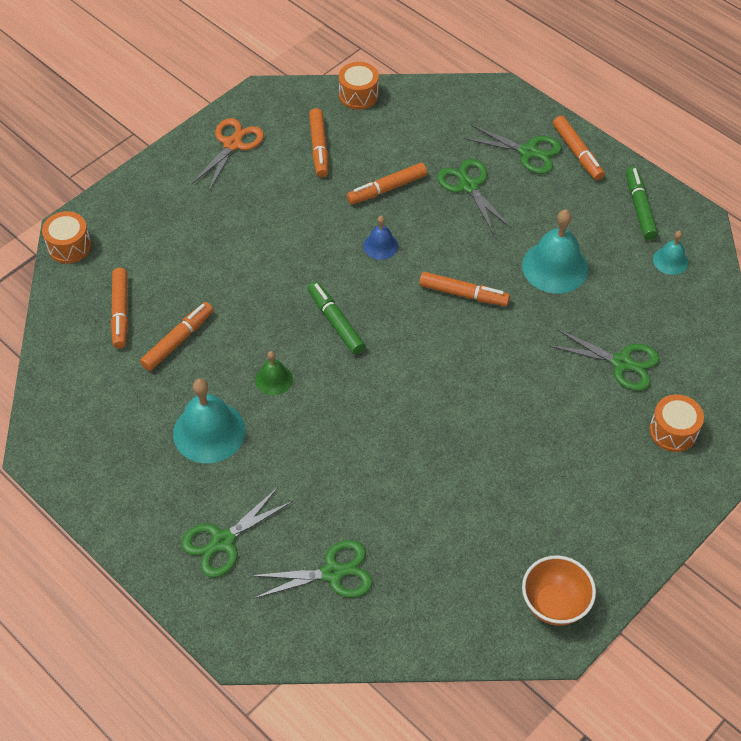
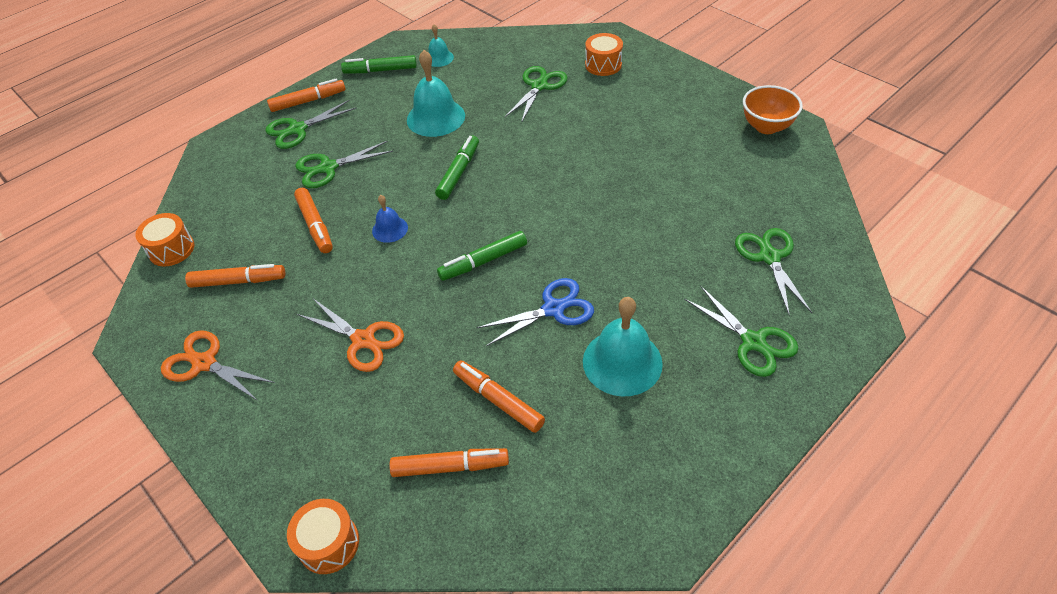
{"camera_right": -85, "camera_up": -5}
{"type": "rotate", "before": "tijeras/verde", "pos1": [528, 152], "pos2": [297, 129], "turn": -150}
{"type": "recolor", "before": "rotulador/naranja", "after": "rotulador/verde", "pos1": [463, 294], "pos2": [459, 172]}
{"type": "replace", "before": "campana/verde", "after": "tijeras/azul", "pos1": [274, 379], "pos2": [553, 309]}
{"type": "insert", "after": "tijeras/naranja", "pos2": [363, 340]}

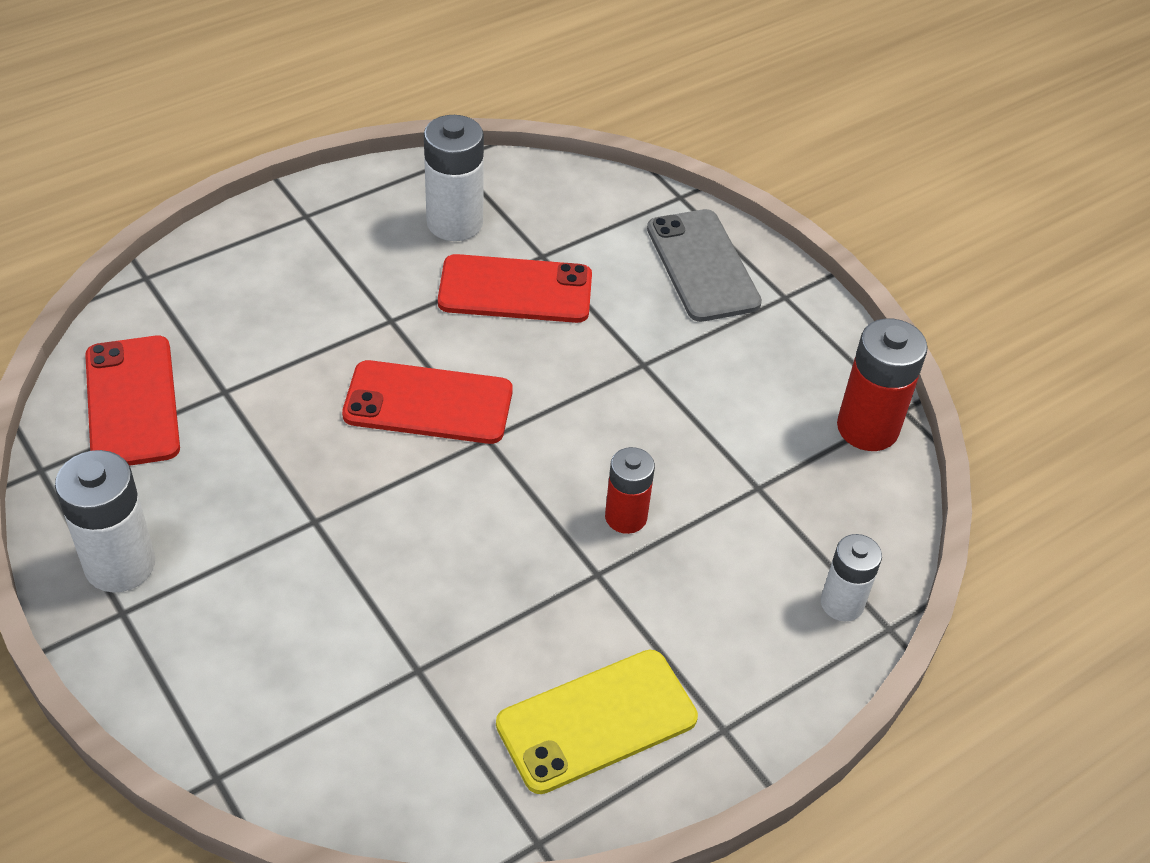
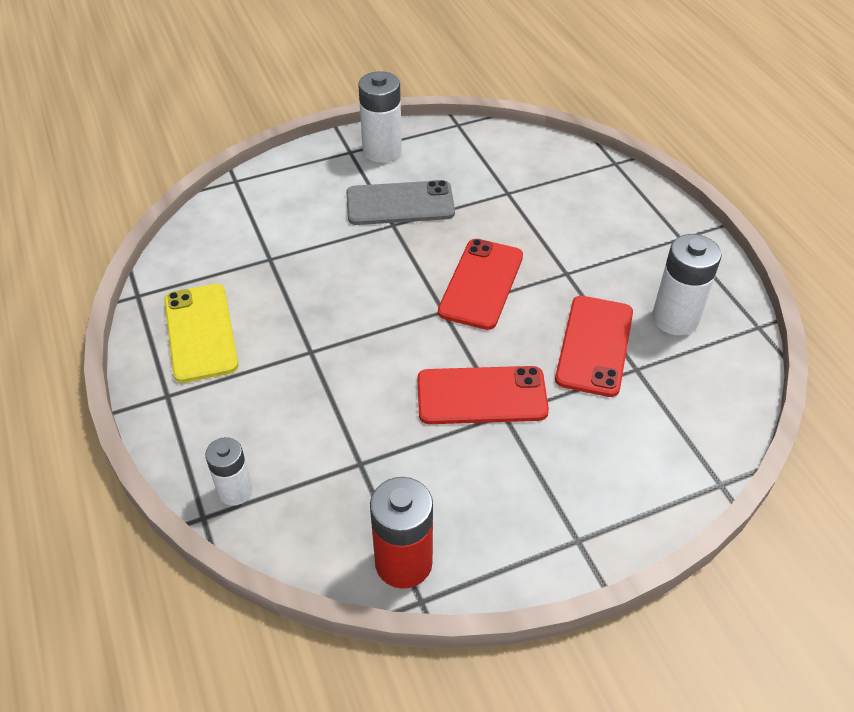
{"camera_right": 105, "camera_up": 0}
{"type": "move", "before": "móvil/gris", "pos1": [702, 266], "pos2": [400, 204]}
{"type": "move", "before": "móvil/rojo", "pos1": [132, 402], "pos2": [481, 396]}
{"type": "delete", "before": "pila/rojo", "pos1": [626, 517]}

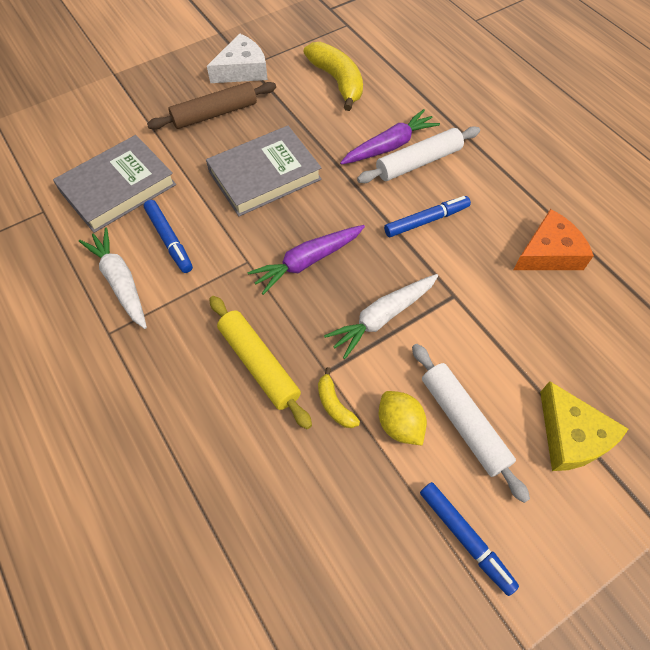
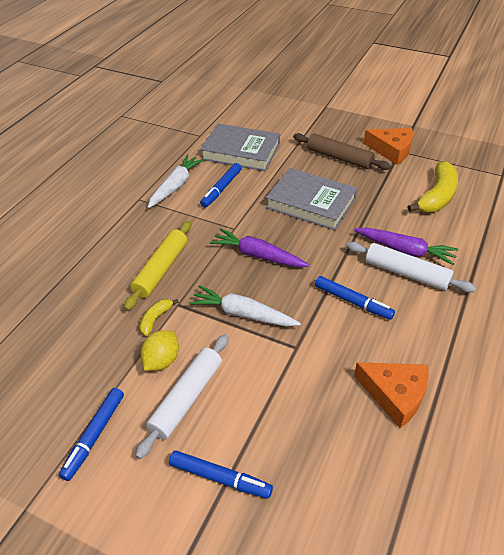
{"camera_right": 60, "camera_up": -15}
{"type": "recolor", "before": "queso/blanco", "after": "queso/naranja", "pos1": [242, 70], "pos2": [391, 150]}
{"type": "replace", "before": "queso/amarillo", "after": "rotulador/azul", "pos1": [571, 436], "pos2": [220, 478]}

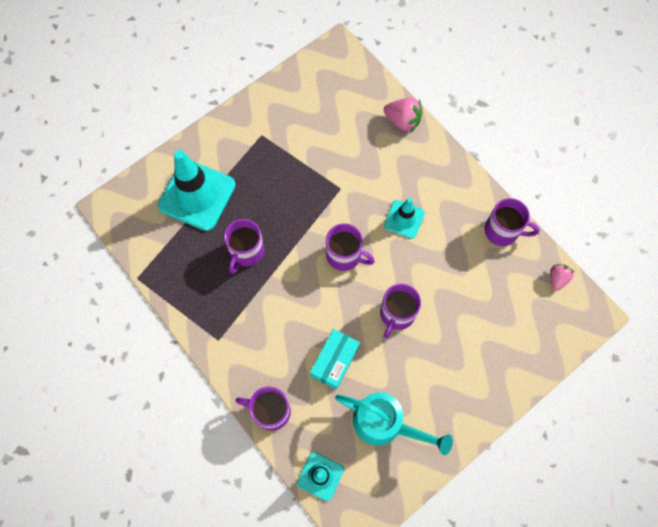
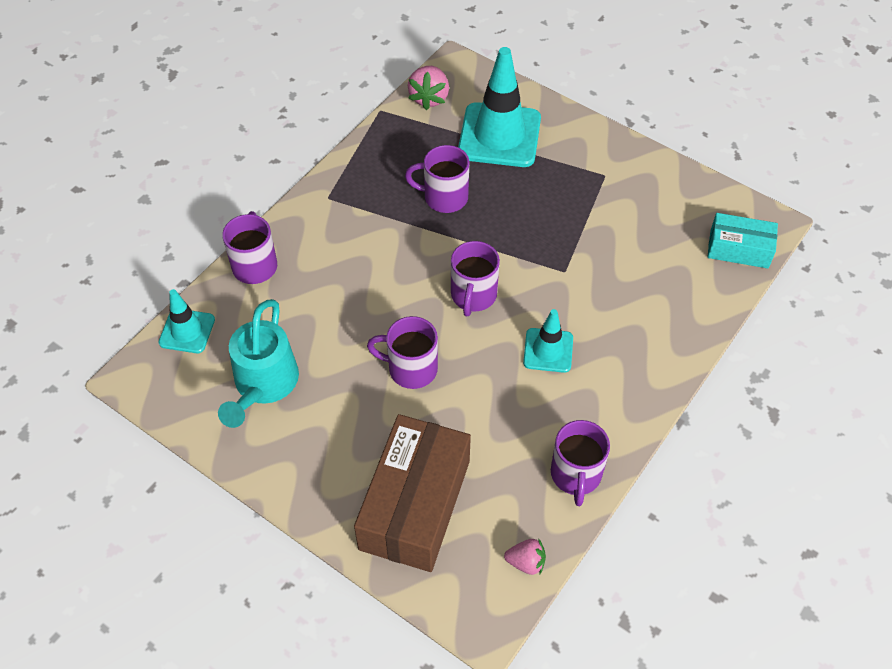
{"camera_right": 75, "camera_up": -15}
{"type": "move", "before": "fresa/rosa", "pos1": [402, 121], "pos2": [429, 98]}
{"type": "move", "before": "caja/turquesa", "pos1": [334, 361], "pos2": [739, 249]}
{"type": "insert", "after": "caja/marrón", "pos2": [415, 504]}

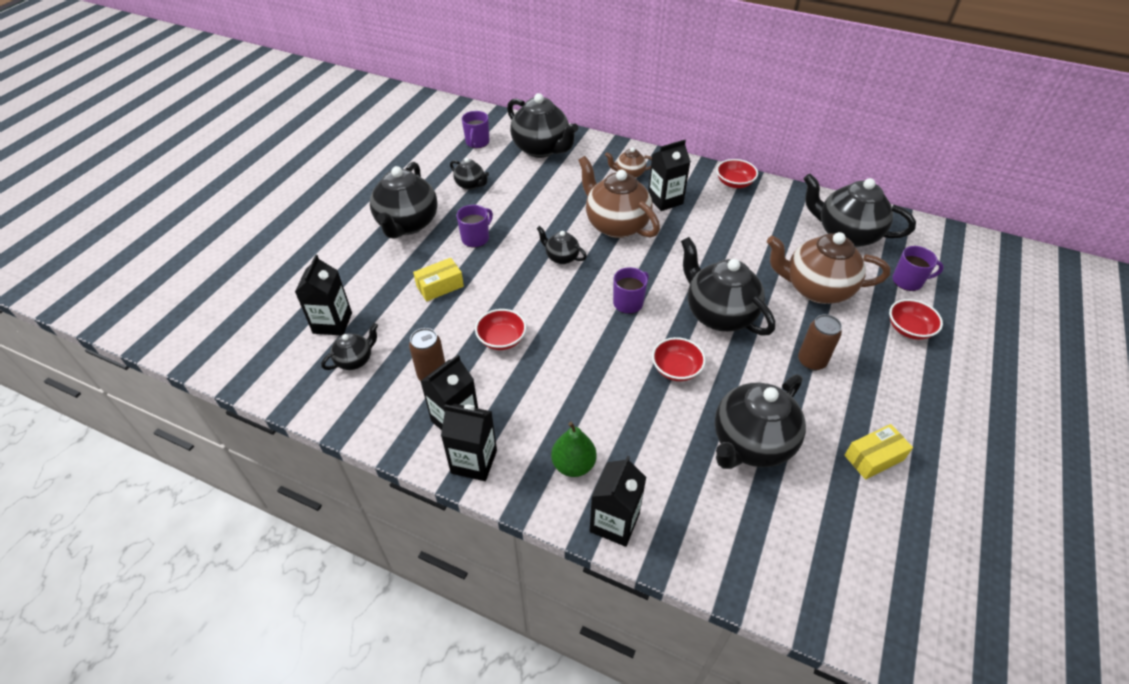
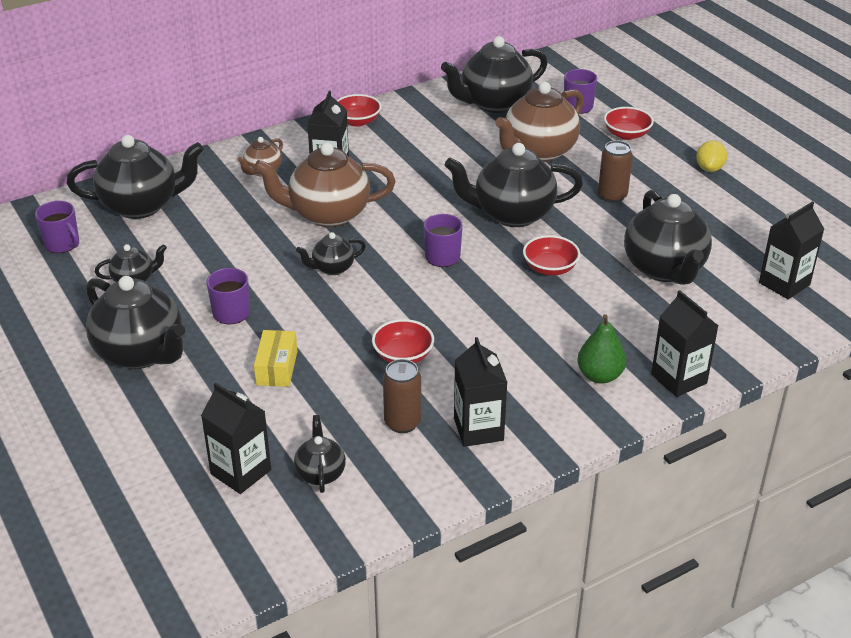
{"camera_right": -55, "camera_up": -10}
{"type": "move", "before": "cartón de leche/negro", "pos1": [474, 462], "pos2": [784, 284]}
{"type": "delete", "before": "caja/amarillo", "pos1": [873, 458]}
{"type": "insert", "after": "limón/amarillo", "pos2": [709, 168]}

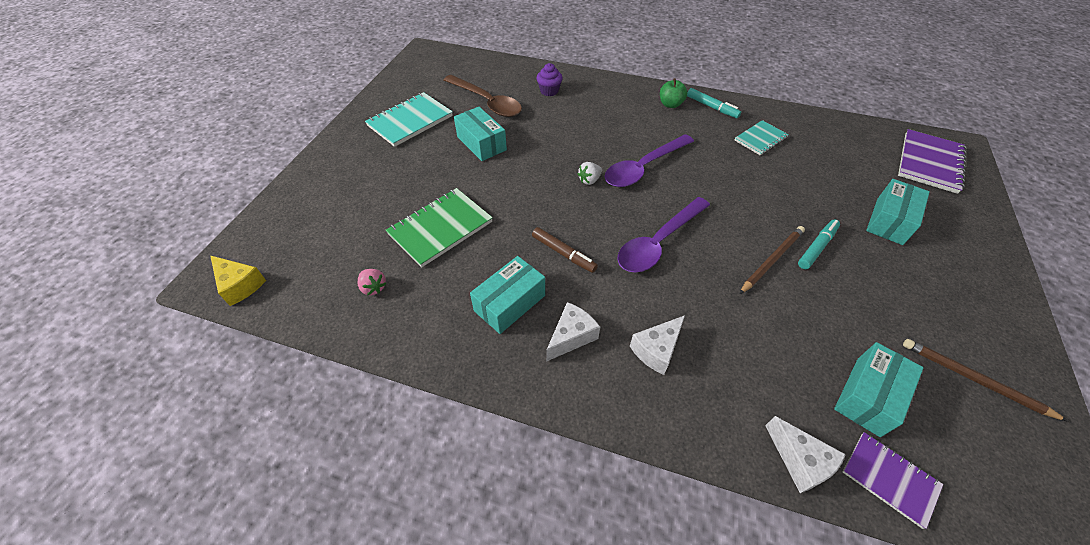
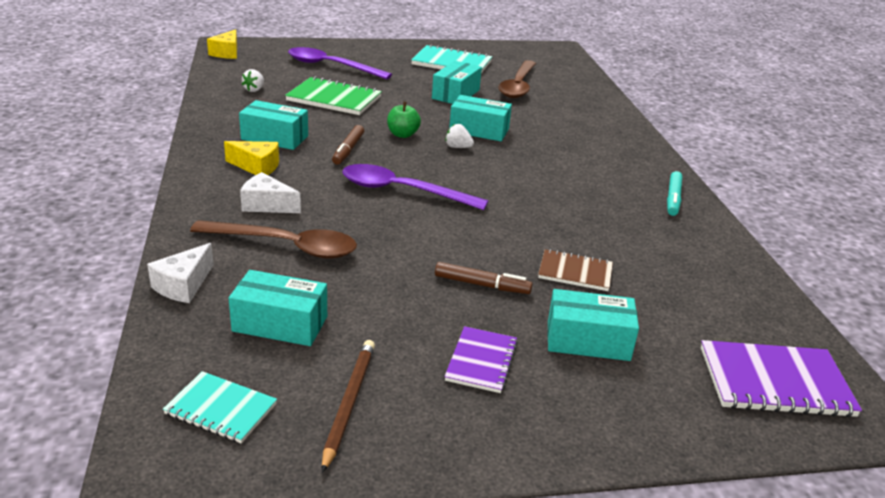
{"camera_right": 60, "camera_up": -20}
{"type": "delete", "before": "magdalena/morado", "pos1": [549, 91]}
{"type": "move", "before": "manzana/verde", "pos1": [670, 104], "pos2": [402, 134]}
{"type": "move", "before": "cuaderno/turquesa", "pos1": [760, 139], "pos2": [221, 409]}
{"type": "move", "before": "cuchara/morado", "pos1": [643, 168], "pos2": [331, 66]}
{"type": "recolor", "before": "rotulador/turquesa", "after": "rotulador/marrón", "pos1": [816, 247], "pos2": [481, 285]}
{"type": "delete", "before": "lápiz/marrón", "pos1": [772, 260]}
{"type": "recolor", "before": "fresa/rosa", "after": "fresa/blanco", "pos1": [373, 287], "pos2": [254, 90]}
{"type": "recolor", "before": "queso/blanco", "after": "queso/amarillo", "pos1": [571, 336], "pos2": [257, 167]}
{"type": "move", "before": "cuaderno/morado", "pos1": [889, 479], "pos2": [481, 361]}
{"type": "insert", "after": "caja/turquesa", "pos2": [479, 130]}
{"type": "insert", "after": "cuchara/marrón", "pos2": [286, 246]}
{"type": "insert", "after": "cuaderno/marrón", "pos2": [575, 272]}

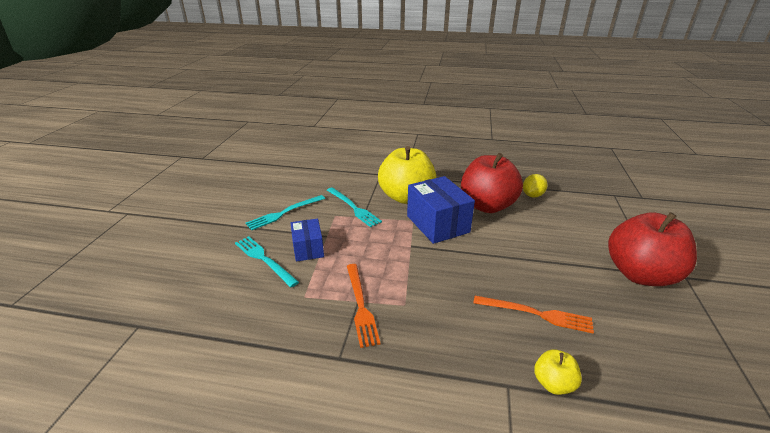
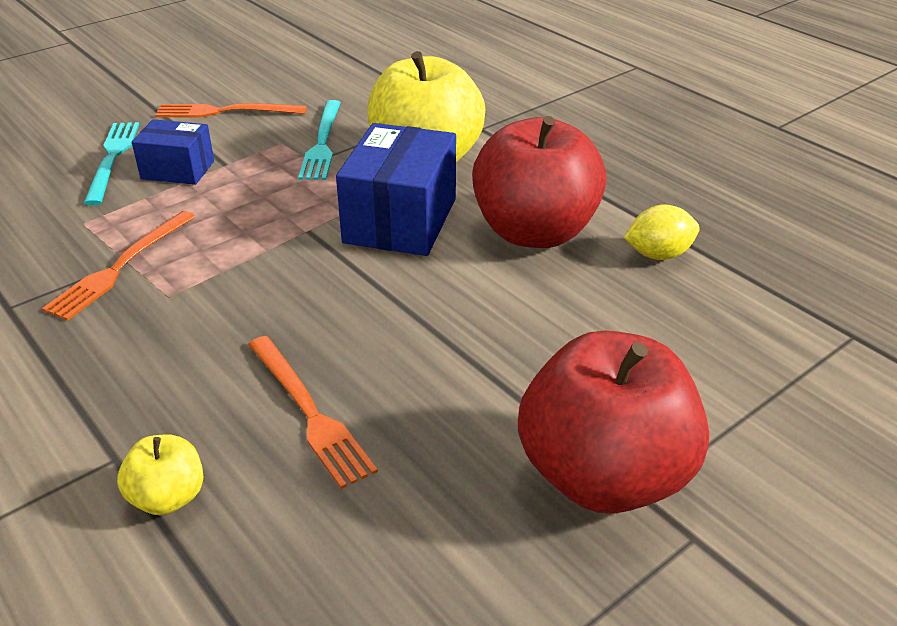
{"camera_right": 40, "camera_up": 5}
{"type": "recolor", "before": "tenedor/turquesa", "after": "tenedor/naranja", "pos1": [284, 213], "pos2": [225, 111]}
{"type": "rotate", "before": "caja/azul", "pos1": [308, 249], "pos2": [178, 170], "turn": 75}

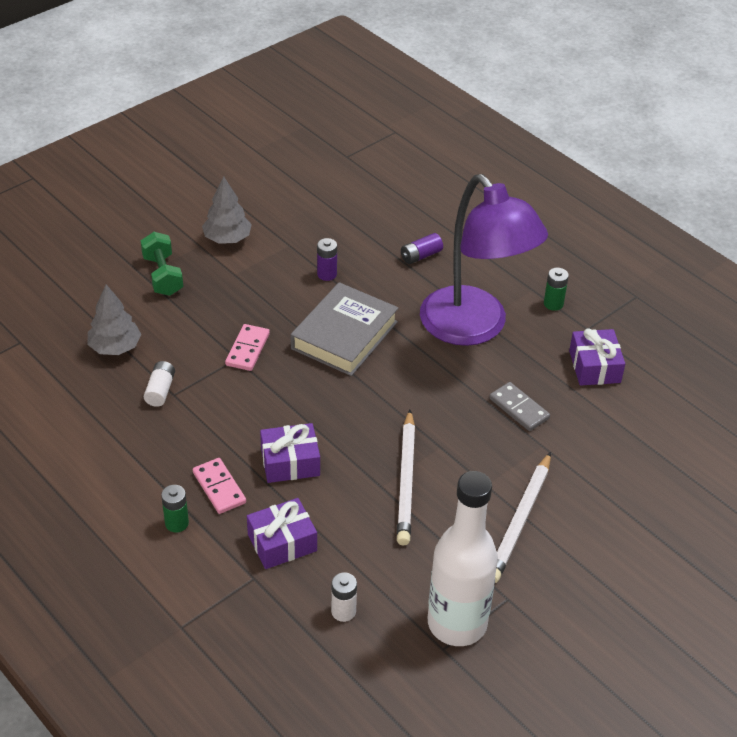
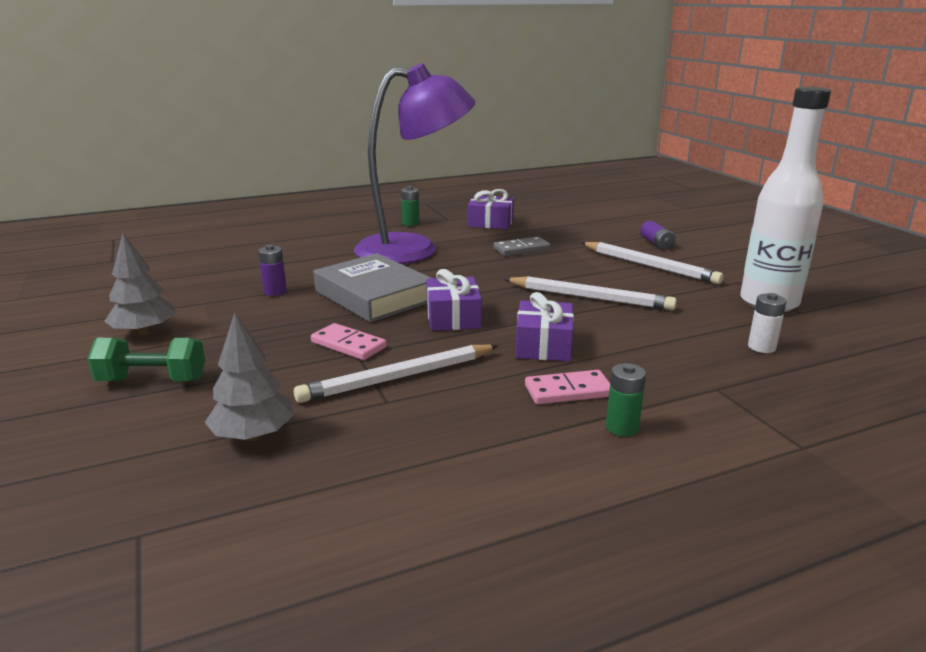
{"camera_right": -70, "camera_up": -20}
{"type": "move", "before": "pila/morado", "pos1": [421, 256], "pos2": [656, 244]}
{"type": "delete", "before": "pila/blanco", "pos1": [160, 390]}
{"type": "move", "before": "regalo/morado", "pos1": [282, 542], "pos2": [453, 317]}
{"type": "insert", "after": "lápiz/blanco", "pos2": [397, 377]}

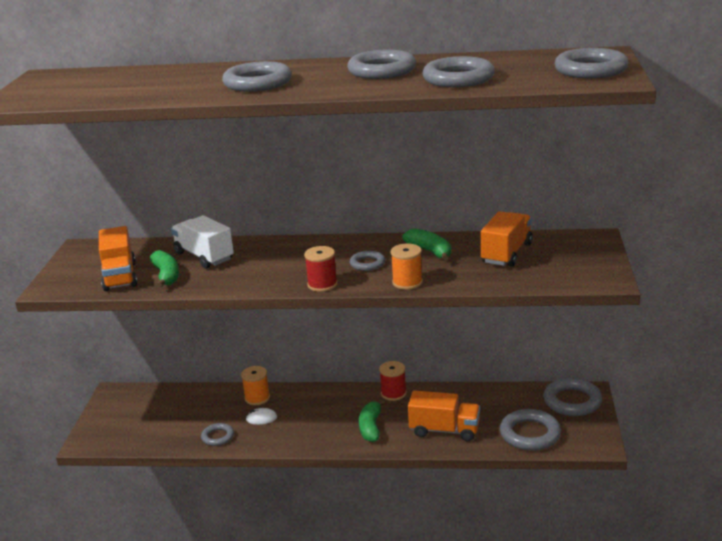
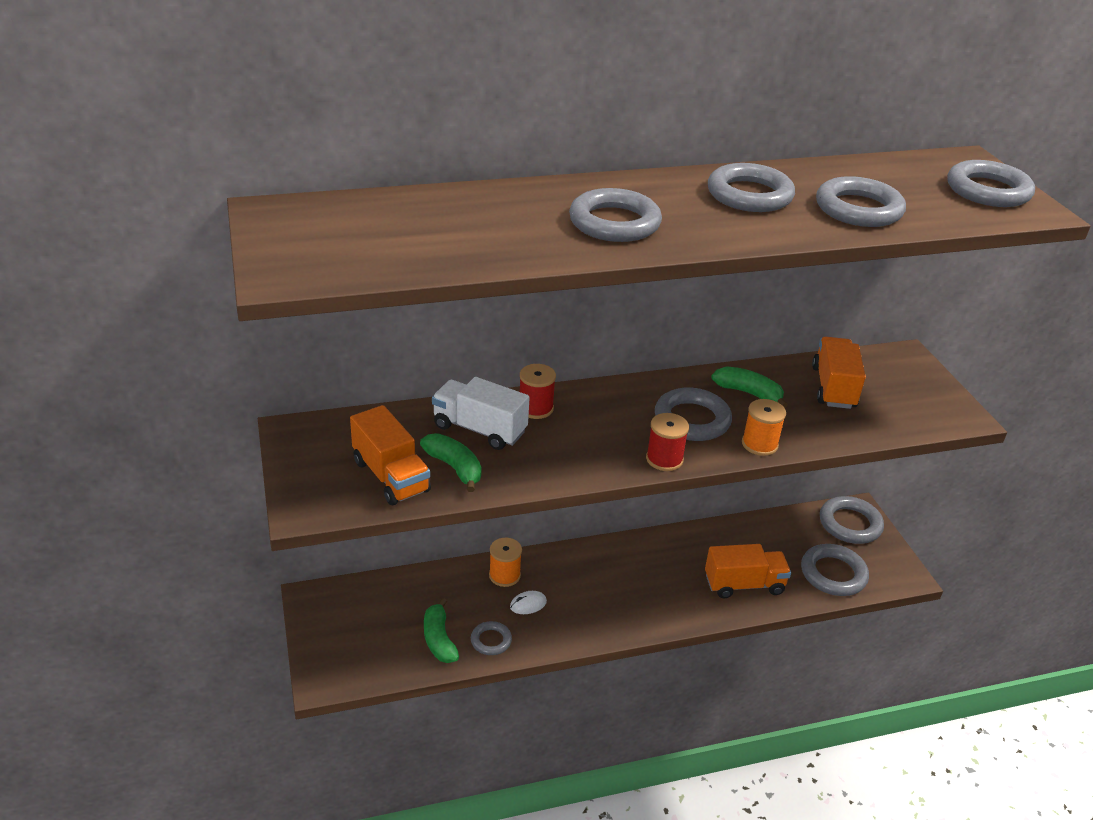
{"camera_right": -25, "camera_up": 10}
{"type": "resize", "before": "anillo/gris", "pos1": [367, 264], "pos2": [692, 420], "scale": 1.77}
{"type": "move", "before": "carrete/rojo", "pos1": [393, 393], "pos2": [535, 408]}
{"type": "move", "before": "plátano/verde", "pos1": [371, 427], "pos2": [439, 639]}

